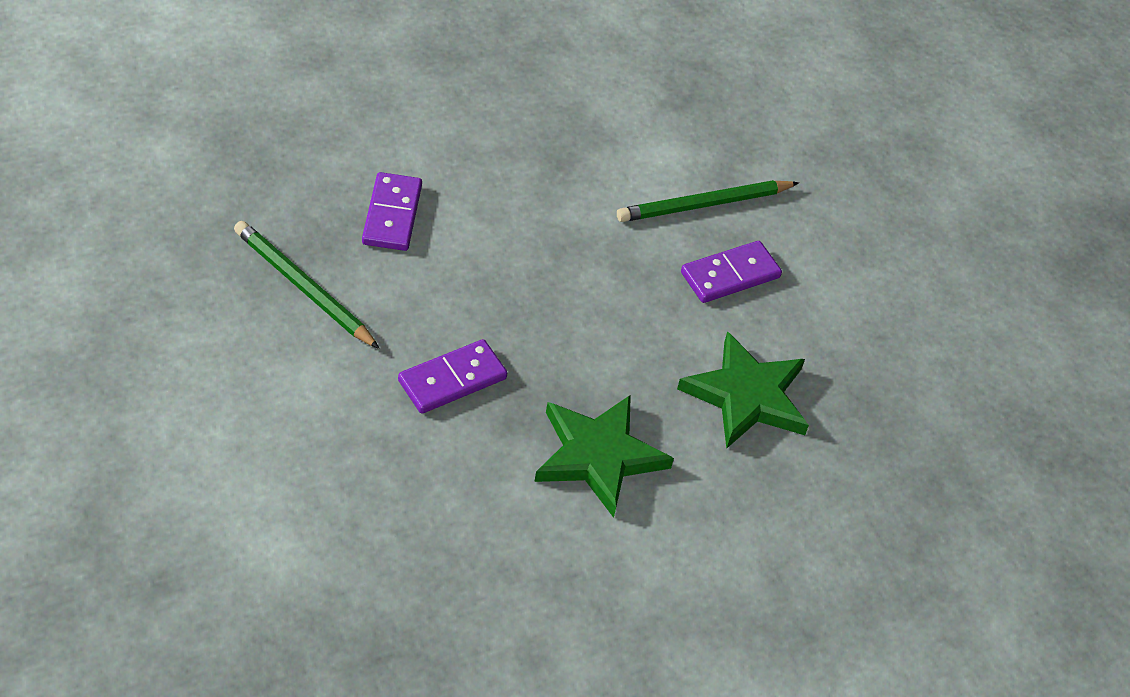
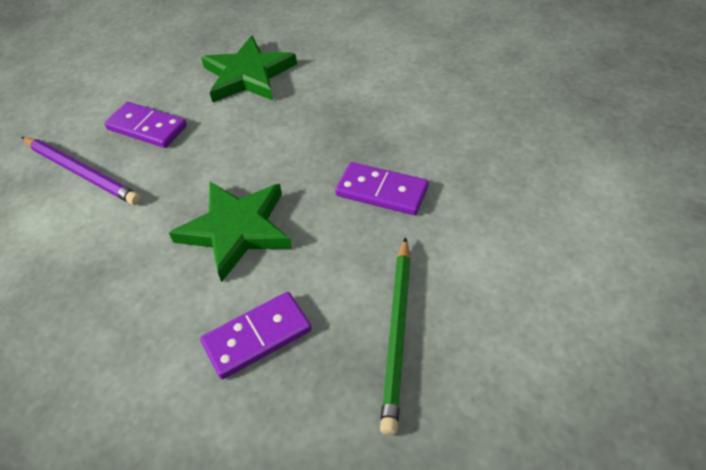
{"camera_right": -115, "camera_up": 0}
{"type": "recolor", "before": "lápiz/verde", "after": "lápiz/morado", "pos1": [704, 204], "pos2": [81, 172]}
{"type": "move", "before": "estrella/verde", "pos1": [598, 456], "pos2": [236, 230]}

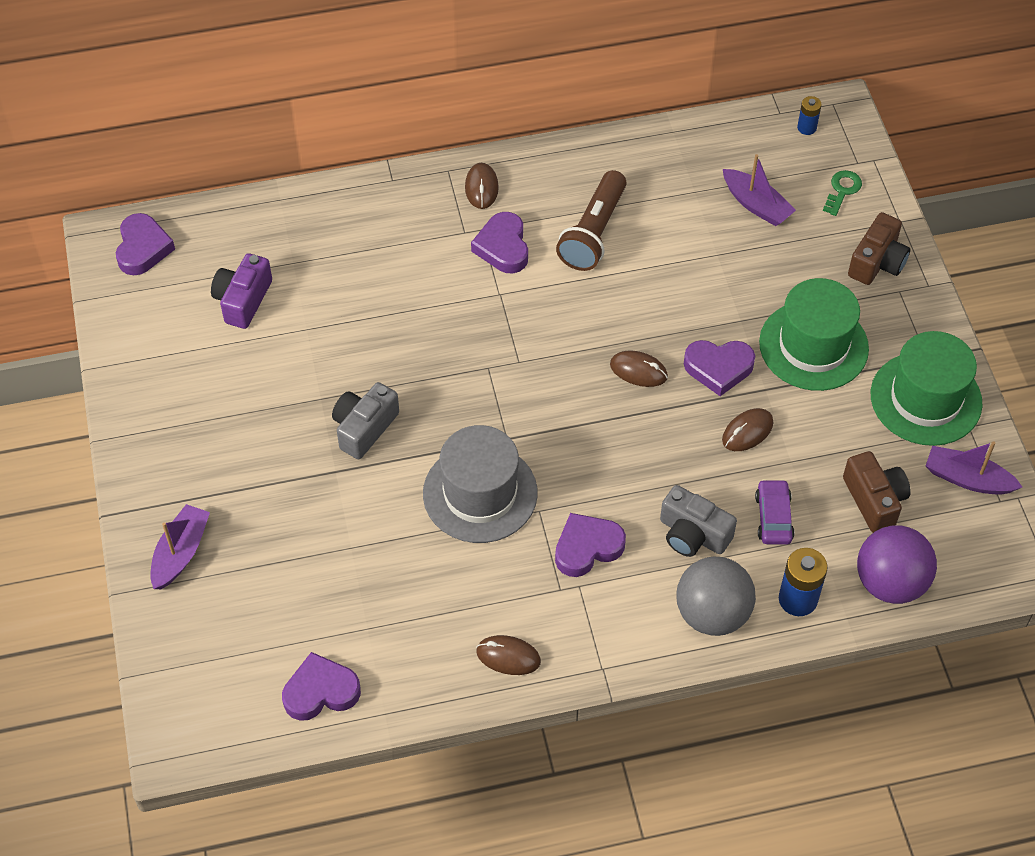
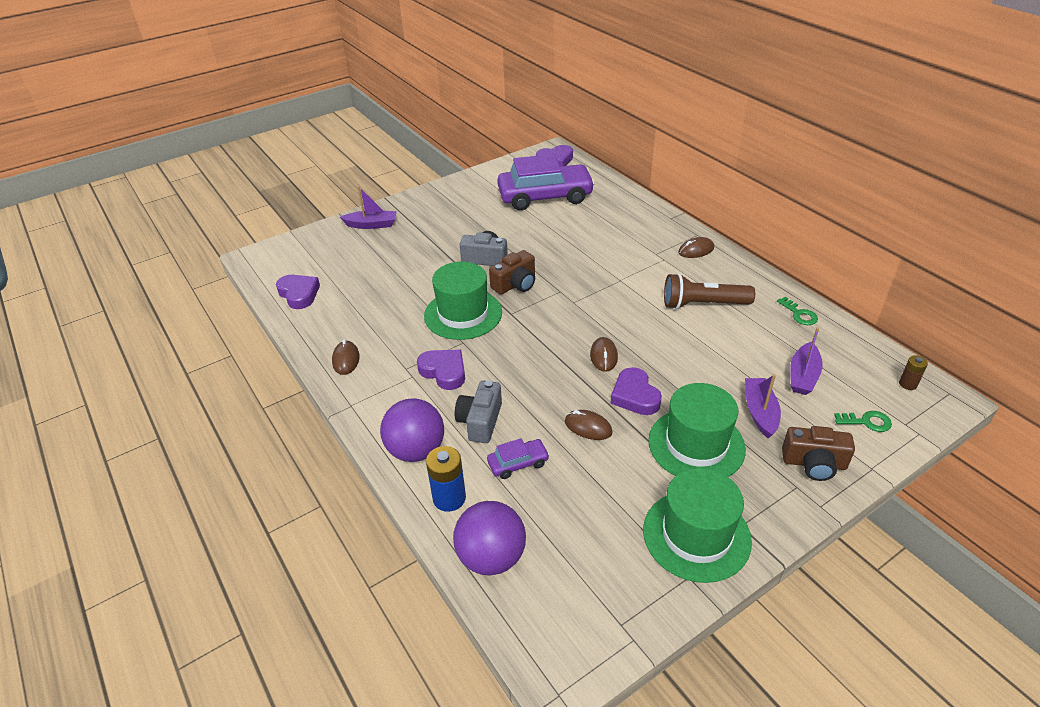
{"camera_right": 70, "camera_up": -15}
{"type": "recolor", "before": "pila/azul", "after": "pila/marrón", "pos1": [807, 128], "pos2": [908, 384]}
{"type": "delete", "before": "corazón/morado", "pos1": [503, 247]}
{"type": "replace", "before": "cámara/morado", "after": "coche/morado", "pos1": [243, 300], "pos2": [545, 196]}
{"type": "recolor", "before": "sombrero/gris", "after": "sombrero/verde", "pos1": [480, 493], "pos2": [463, 314]}
{"type": "move", "before": "barco/morado", "pos1": [967, 479], "pos2": [760, 412]}
{"type": "move", "before": "cámara/marrón", "pos1": [874, 500], "pos2": [515, 284]}
{"type": "recolor", "before": "pelota/gris", "after": "pelota/morado", "pos1": [712, 614], "pos2": [416, 450]}
{"type": "insert", "after": "llave/verde", "pos2": [799, 314]}

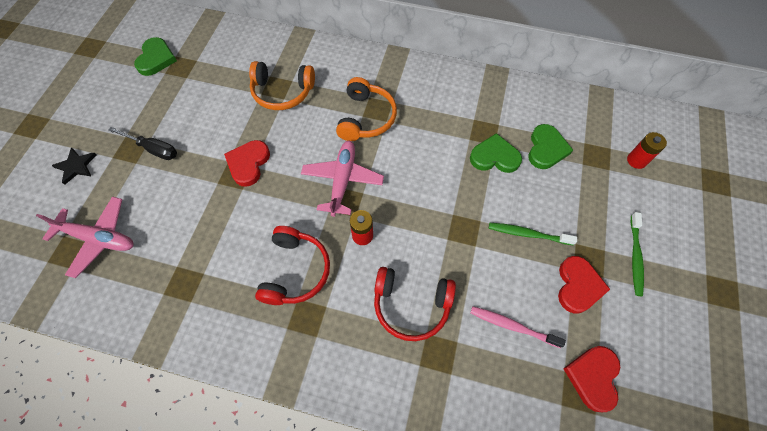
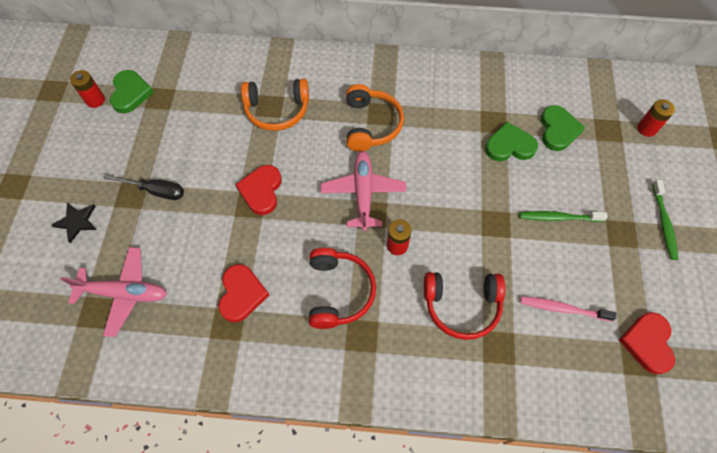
{"camera_right": -10, "camera_up": 0}
{"type": "move", "before": "corazón/rojo", "pos1": [578, 286], "pos2": [241, 294]}
{"type": "insert", "after": "pila/rojo", "pos2": [95, 100]}

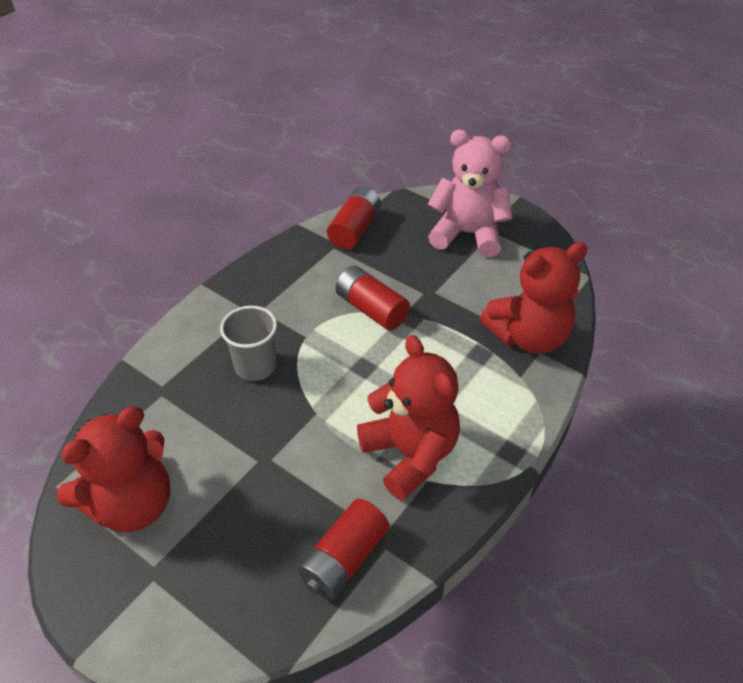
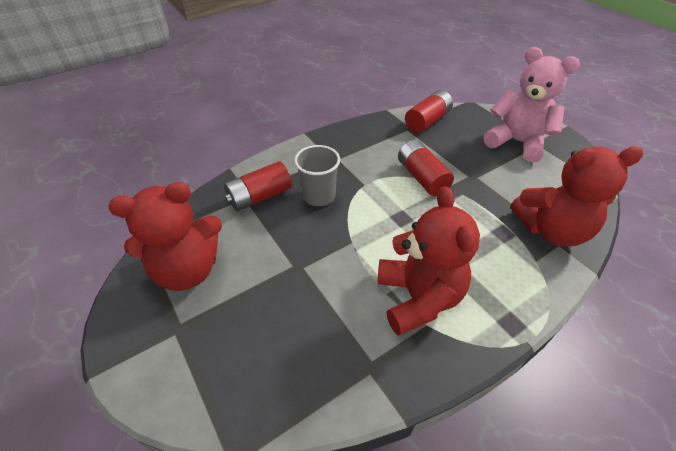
{"camera_right": 20, "camera_up": 0}
{"type": "move", "before": "pila/rojo", "pos1": [344, 559], "pos2": [260, 196]}

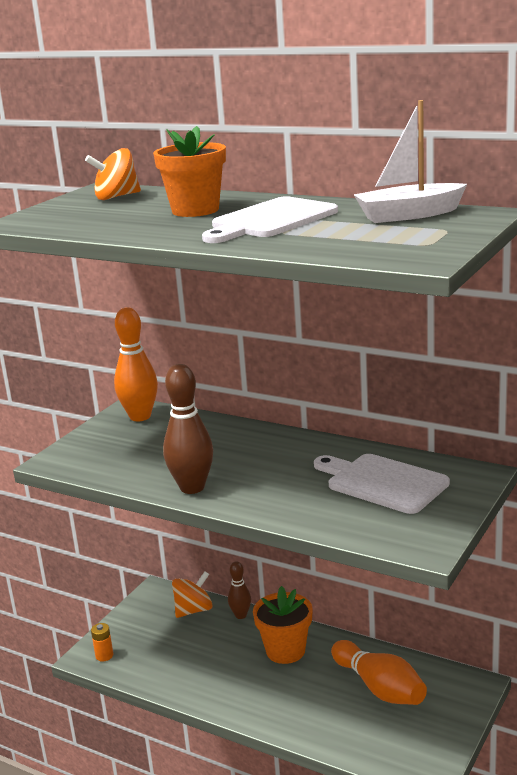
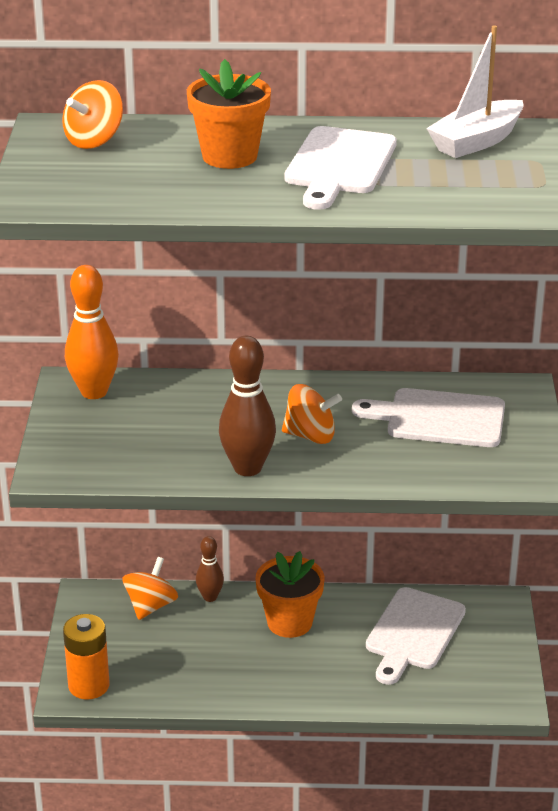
{"camera_right": -30, "camera_up": 10}
{"type": "resize", "before": "pila/naranja", "pos1": [104, 655], "pos2": [89, 685], "scale": 1.87}
{"type": "replace", "before": "bolo/naranja", "after": "tabla de cortar/blanco", "pos1": [379, 688], "pos2": [413, 633]}
{"type": "insert", "after": "peonza/naranja", "pos2": [310, 435]}

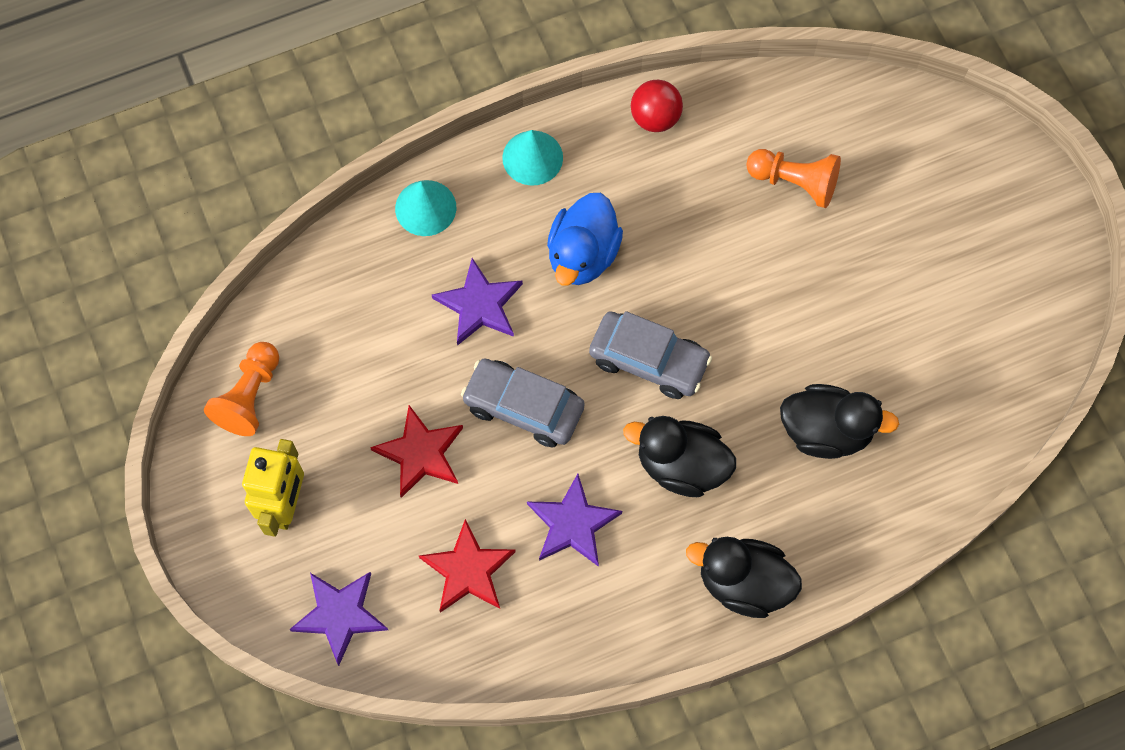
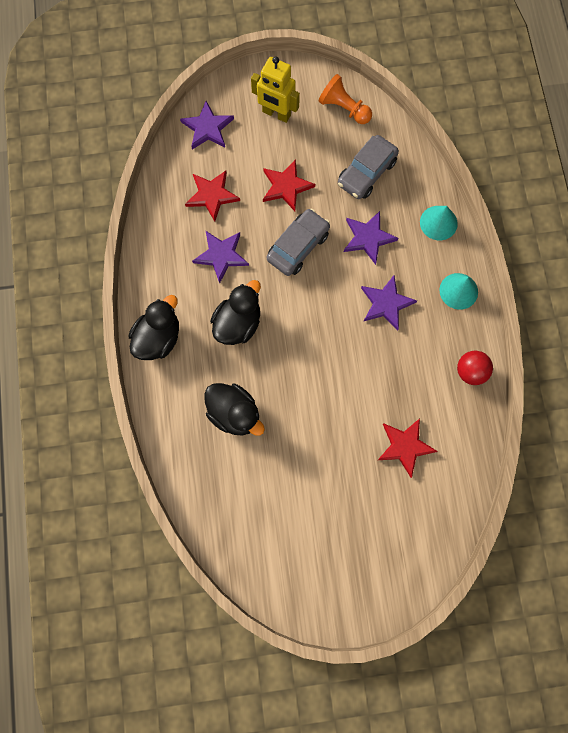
{"camera_right": 105, "camera_up": 5}
{"type": "replace", "before": "peón/naranja", "after": "estrella/rojo", "pos1": [795, 182], "pos2": [405, 446]}
{"type": "replace", "before": "pato/azul", "after": "estrella/morado", "pos1": [582, 255], "pos2": [386, 303]}
{"type": "move", "before": "coche/gris", "pos1": [649, 360], "pos2": [366, 173]}
{"type": "rotate", "before": "pato/negro", "pos1": [826, 431], "pos2": [234, 414], "turn": -75}

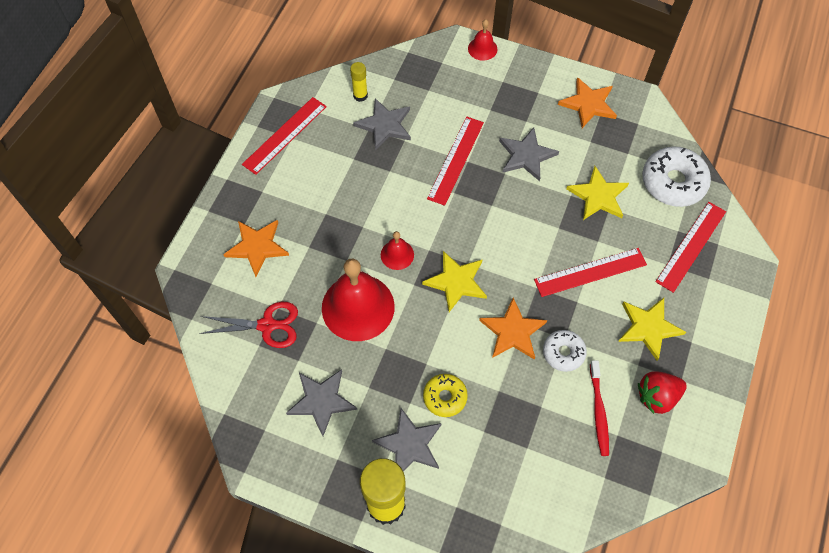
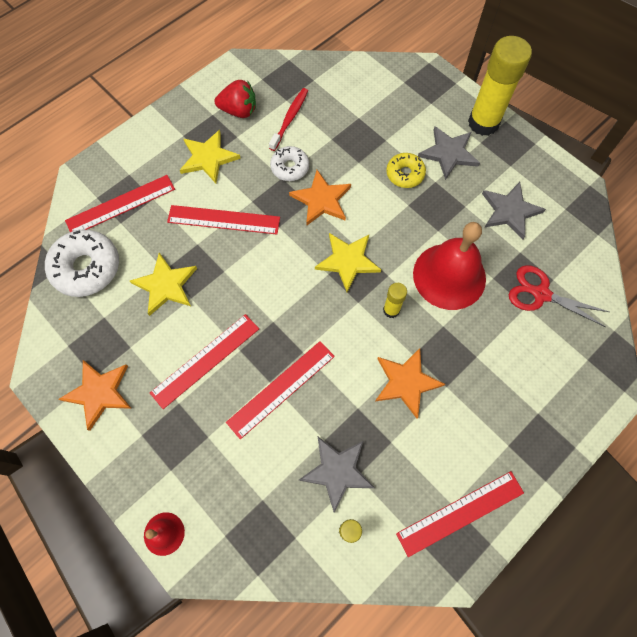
{"camera_right": -155, "camera_up": 5}
{"type": "replace", "before": "estrella/gris", "after": "regla/rojo", "pos1": [526, 155], "pos2": [205, 360]}
{"type": "move", "before": "estrella/naranja", "pos1": [257, 247], "pos2": [406, 382]}
{"type": "replace", "before": "campana/rojo", "after": "barra de pegamento/amarillo", "pos1": [397, 254], "pos2": [391, 310]}

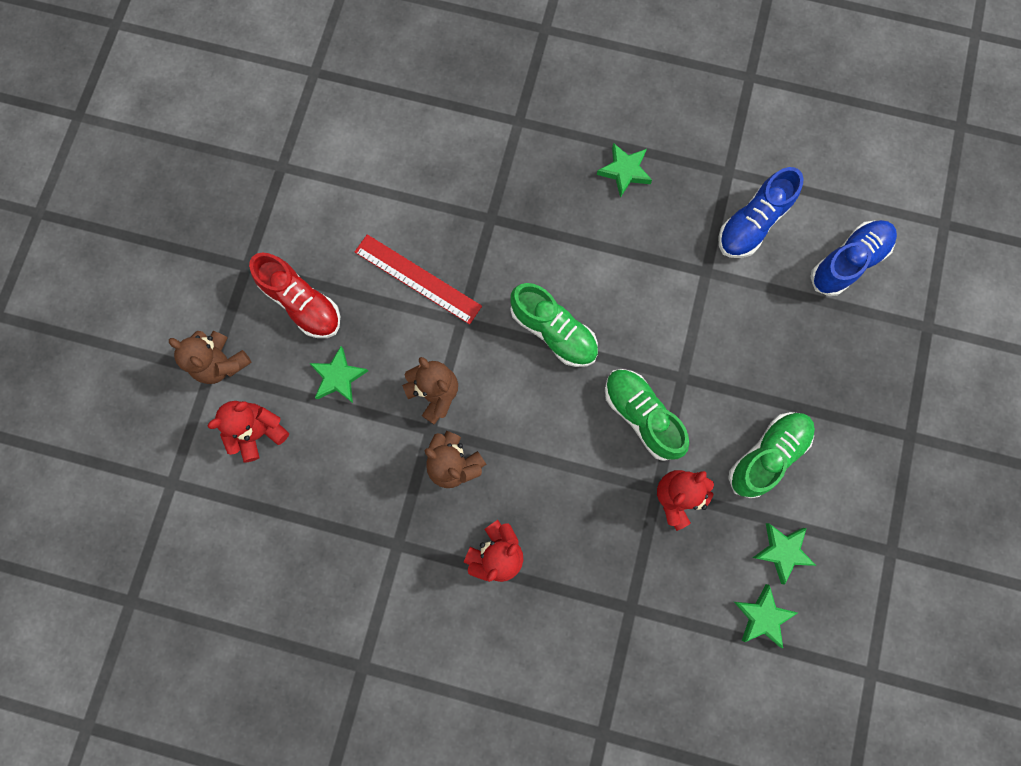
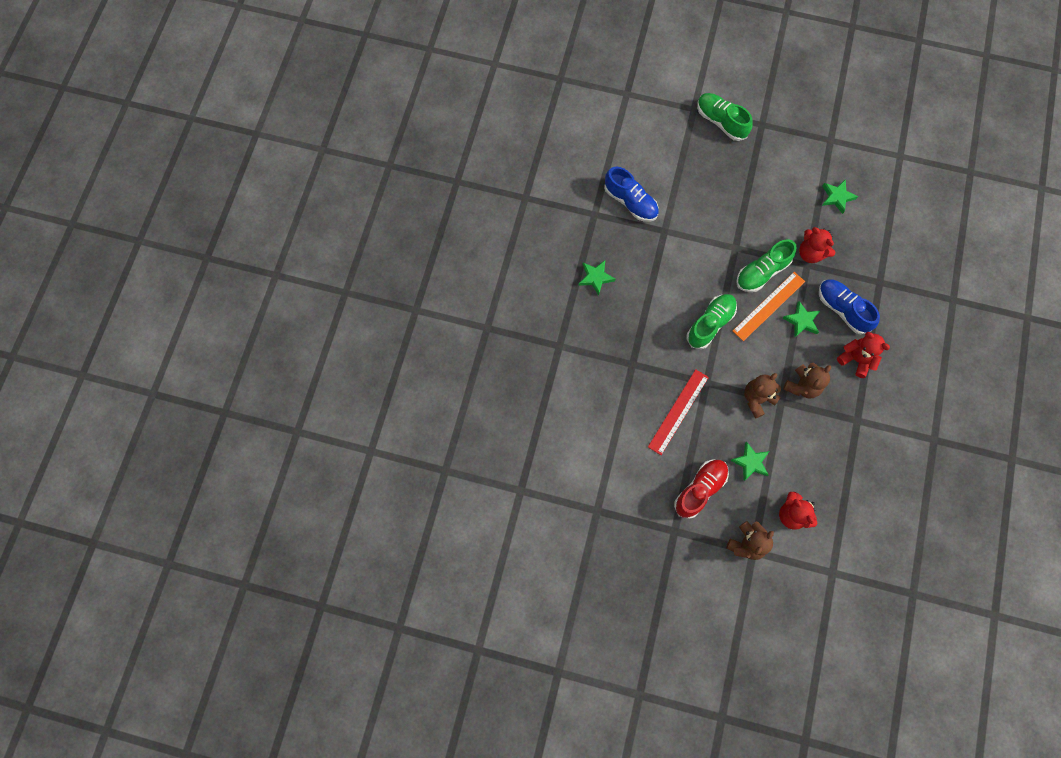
{"camera_right": -90, "camera_up": -5}
{"type": "move", "before": "zapato/azul", "pos1": [847, 262], "pos2": [842, 309]}
{"type": "move", "before": "zapato/verde", "pos1": [767, 455], "pos2": [721, 121]}
{"type": "move", "before": "estrella/verde", "pos1": [762, 616], "pos2": [801, 321]}
{"type": "insert", "after": "regla/naranja", "pos2": [768, 306]}

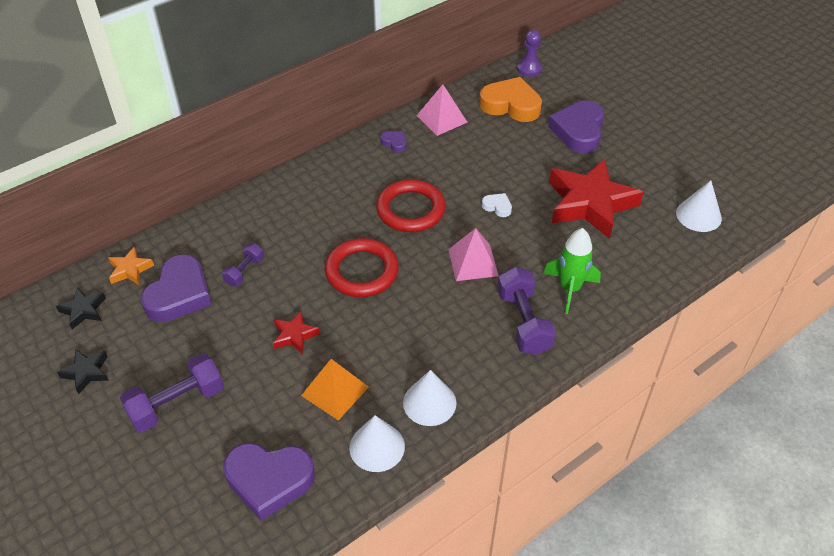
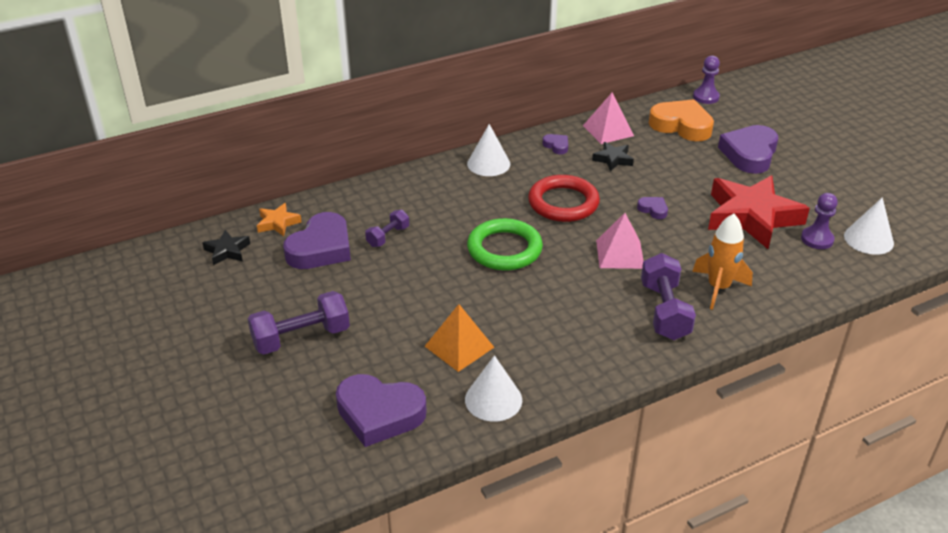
{"camera_right": 10, "camera_up": -10}
{"type": "recolor", "before": "corazón/blanco", "after": "corazón/morado", "pos1": [497, 207], "pos2": [653, 210]}
{"type": "recolor", "before": "cohete/verde", "after": "cohete/naranja", "pos1": [569, 289], "pos2": [718, 288]}
{"type": "recolor", "before": "anillo/rojo", "after": "anillo/verde", "pos1": [362, 271], "pos2": [504, 249]}
{"type": "delete", "before": "estrella/rojo", "pos1": [294, 335]}
{"type": "move", "before": "estrella/negro", "pos1": [86, 372], "pos2": [613, 159]}
{"type": "move", "before": "cono/blanco", "pos1": [429, 402], "pos2": [488, 164]}
{"type": "insert", "after": "peón/morado", "pos2": [817, 239]}

